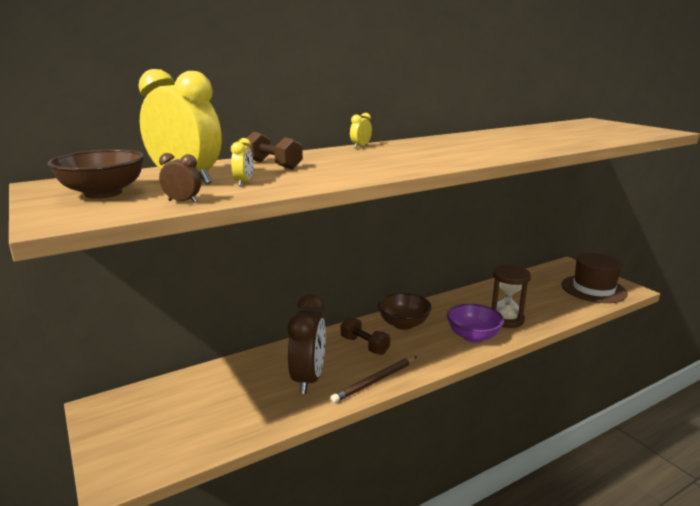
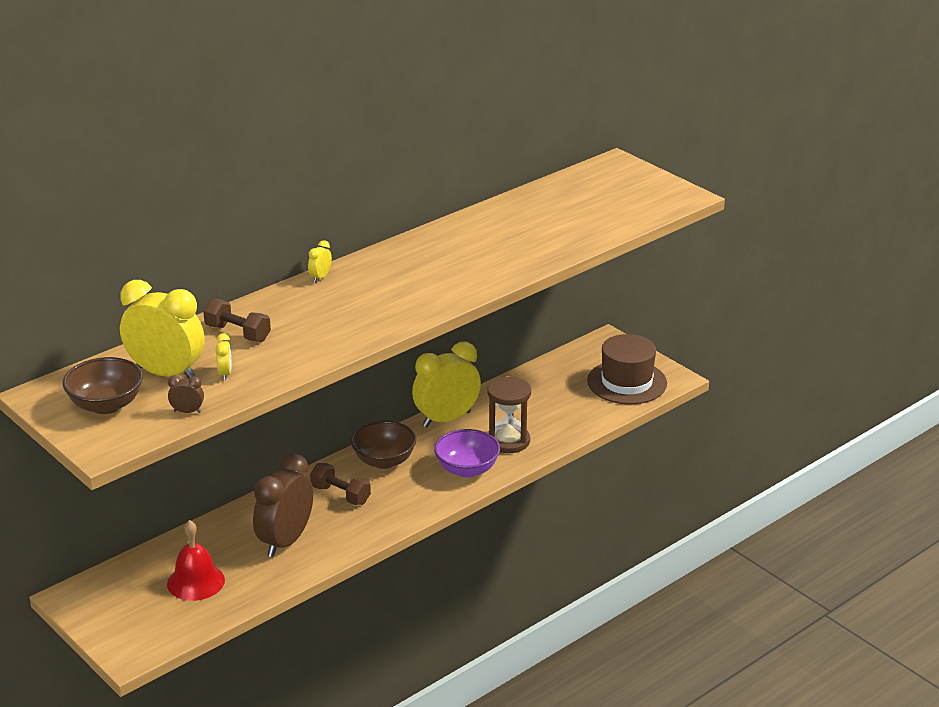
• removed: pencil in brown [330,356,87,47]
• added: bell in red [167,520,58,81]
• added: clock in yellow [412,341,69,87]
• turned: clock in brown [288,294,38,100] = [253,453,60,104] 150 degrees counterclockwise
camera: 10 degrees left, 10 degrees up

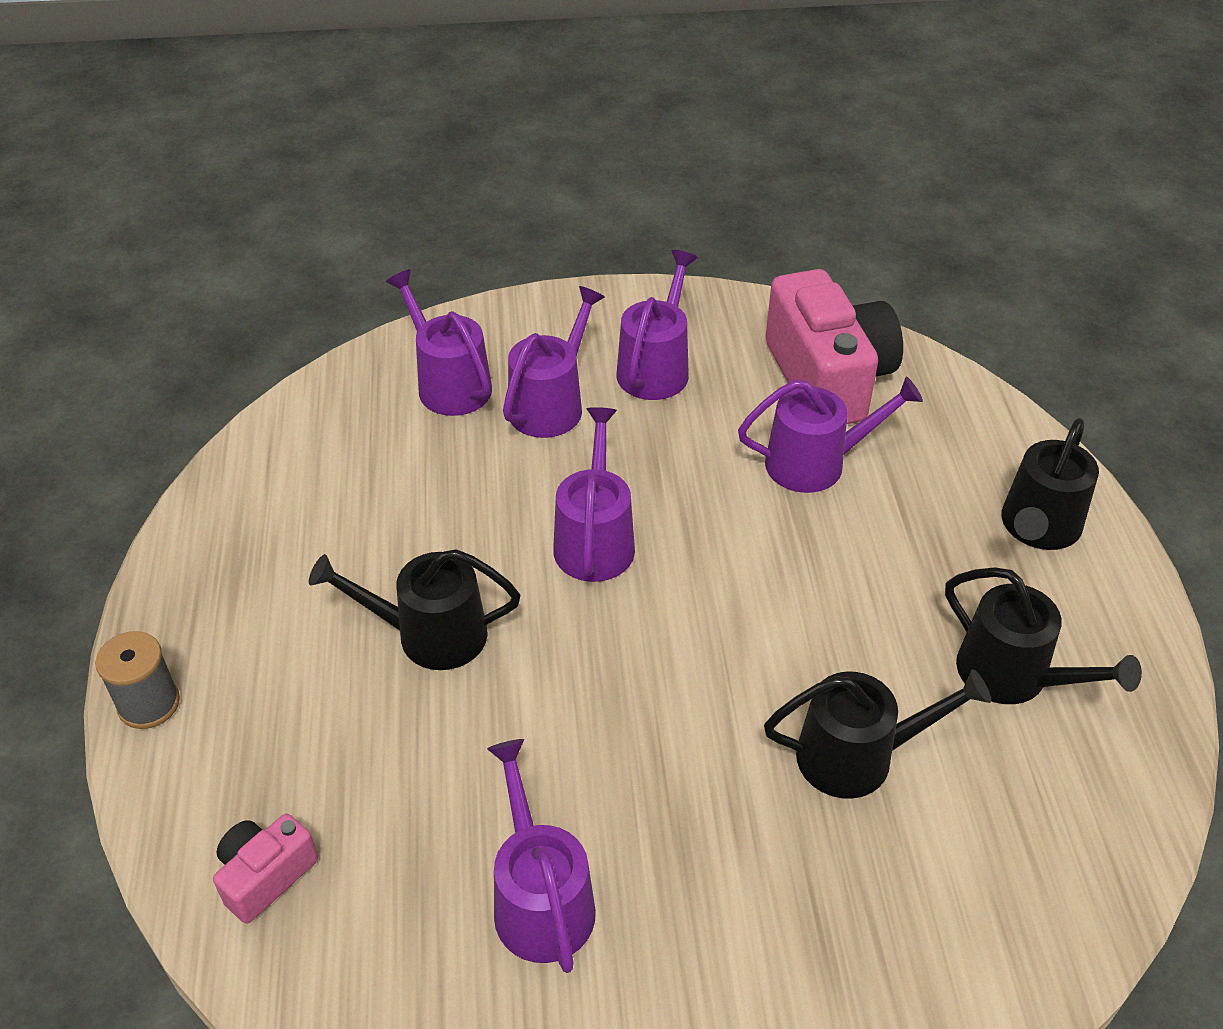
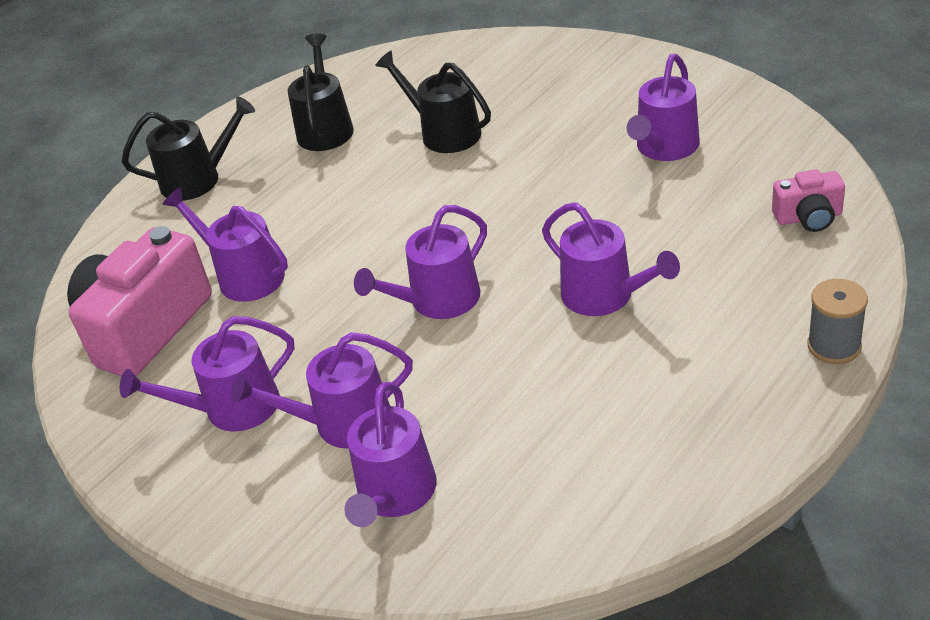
• recoloured: watering can in black [309,549,211,121] to watering can in purple [542,202,138,114]
camera: 130 degrees left, 5 degrees down

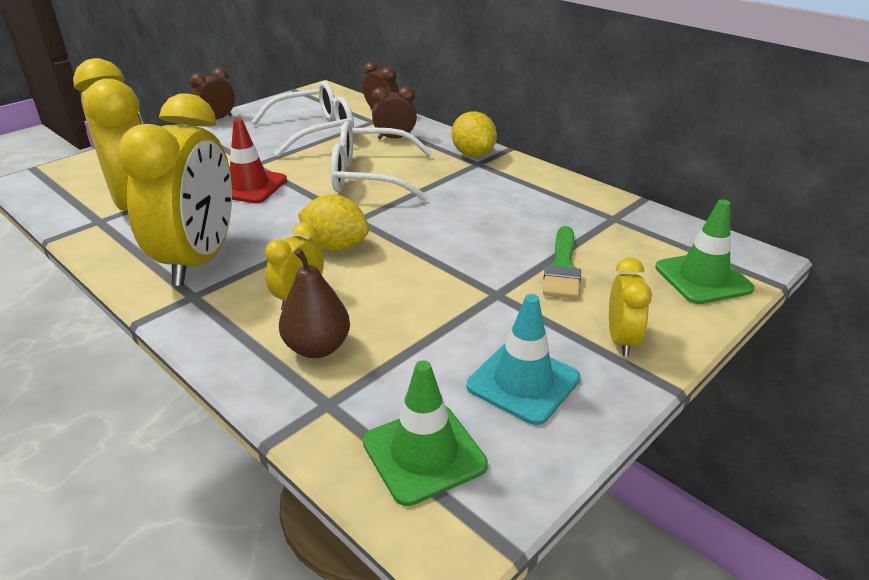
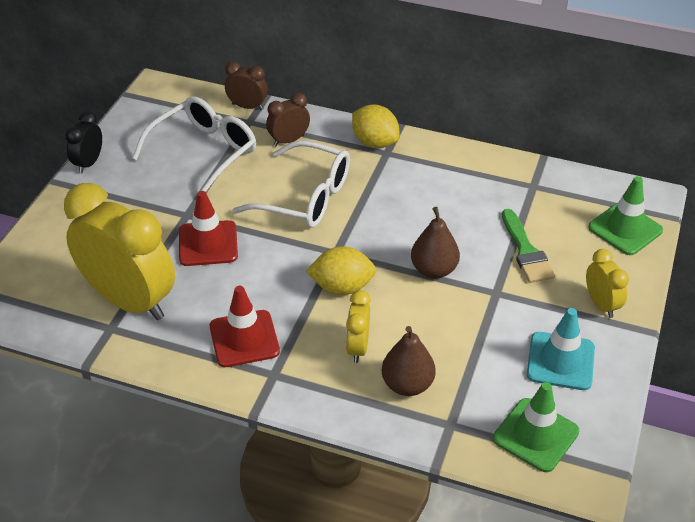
• added: pear in brown [411,207,49,72]
• replaced: clock in yellow [118,93,114,193] to traffic cone in red [210,286,70,81]
• recoloured: clock in brown [190,67,45,53] to clock in black [65,111,37,62]
• turned: glasses in white [331,121,102,80] = [233,140,117,88] 135 degrees counterclockwise
camera: 25 degrees left, 10 degrees up

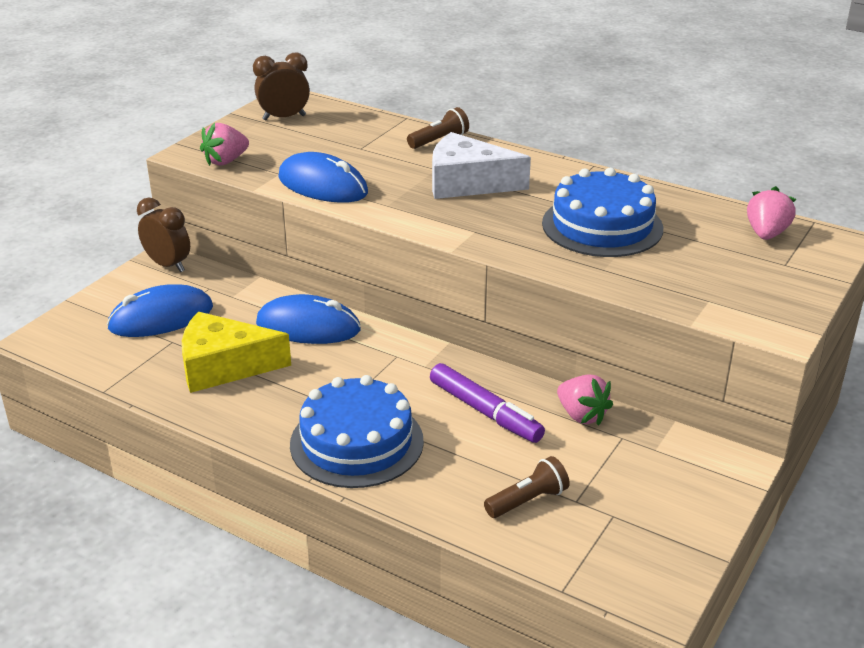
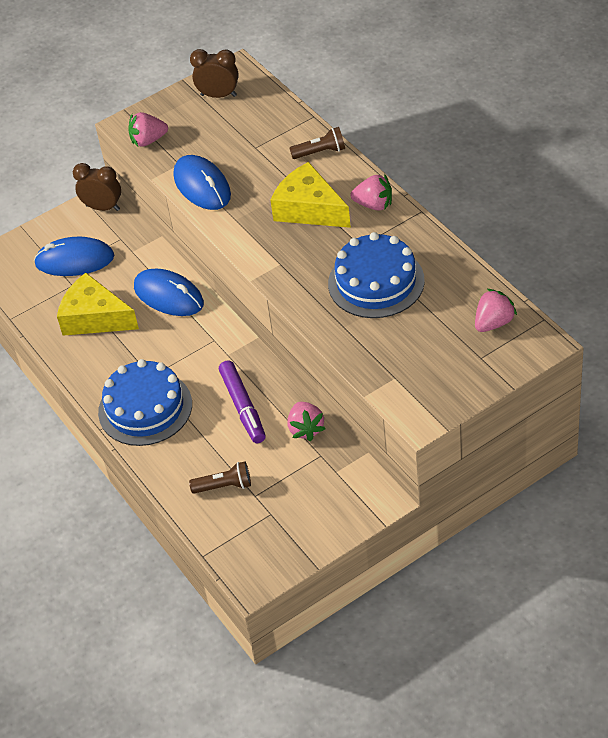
• added: strawberry in pink [351,174,41,36]
• recoloured: cheese in white [432,132,99,67] to cheese in yellow [271,162,80,66]
• turned: clock in brown [137,198,53,74] = [73,163,48,48] 45 degrees counterclockwise
camera: 30 degrees right, 15 degrees up

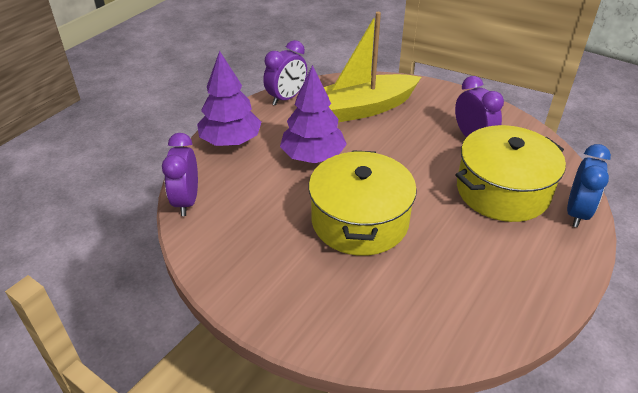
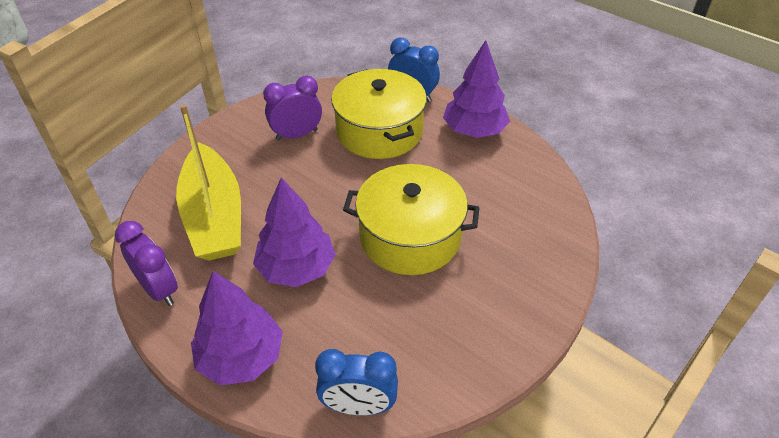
• added: tree in purple [443,40,67,98]
• recoloured: clock in purple [162,133,36,83] to clock in blue [315,349,83,67]
camera: 85 degrees left, 5 degrees up

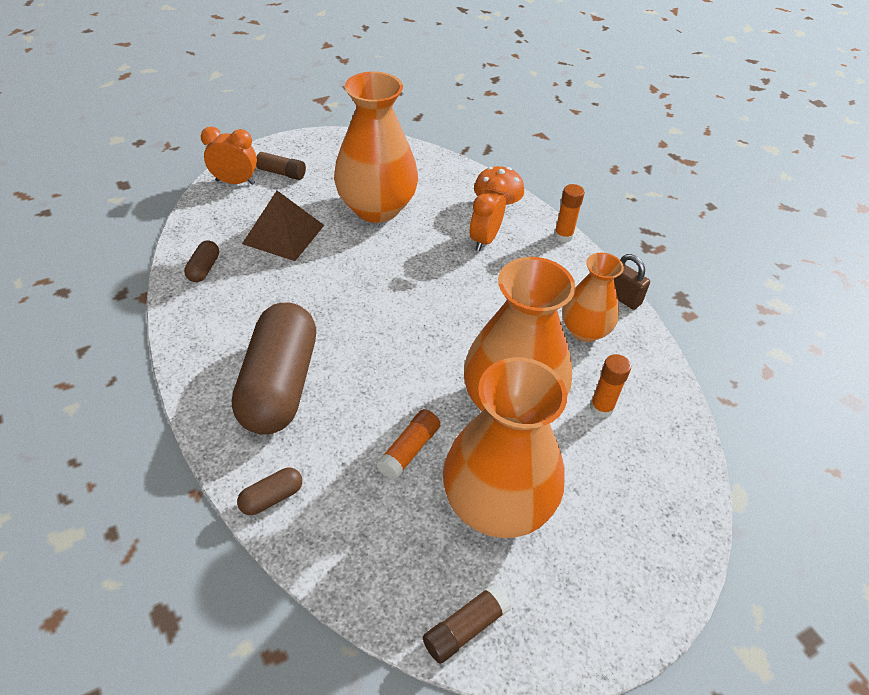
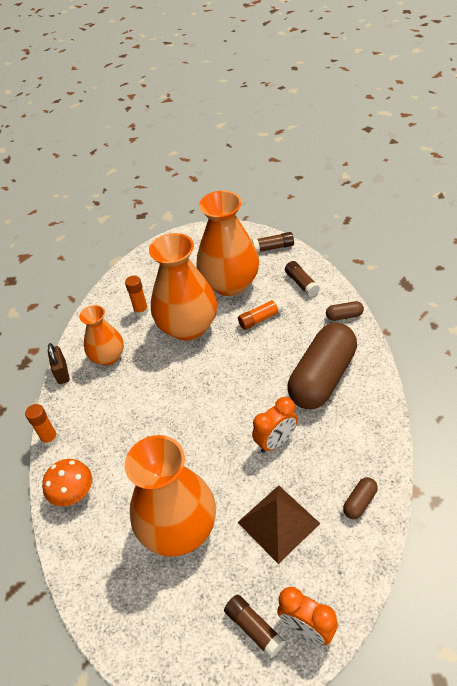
• added: glue stick in brown [285,261,35,36]
• moved: clock in orange [469,177,38,74] to [252,397,46,56]
camera: 145 degrees left, 0 degrees up

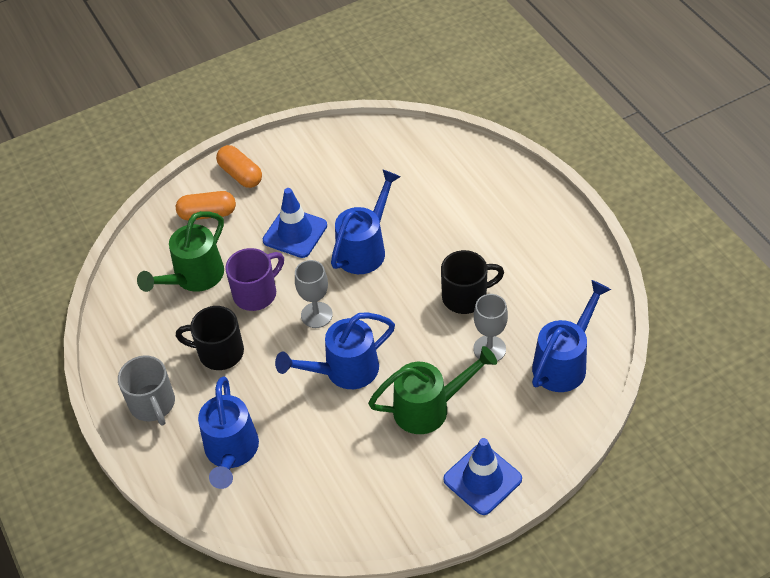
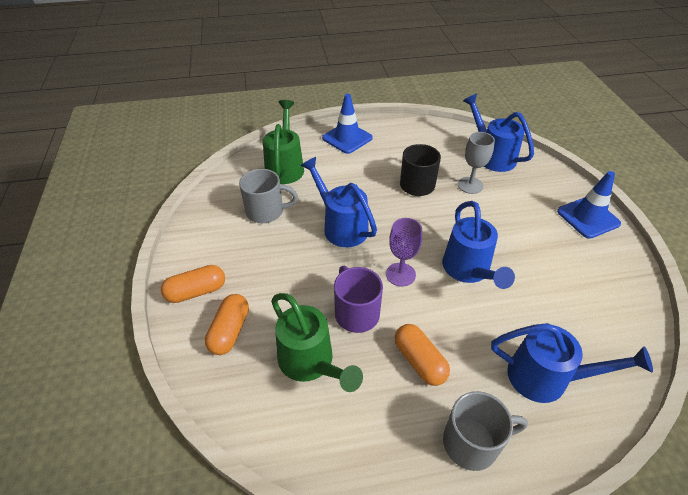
• added: mug in grey [239,169,59,54]
• moved: traffic cone in blue [263,188,64,70] to [322,94,51,60]
• moved: watering can in green [368,346,129,88] to [263,100,41,84]
• replaced: mug in black [176,306,68,64] to capsule in orange [394,324,56,62]
• recoloured: goblet in grey [295,260,38,68] to goblet in purple [386,218,36,69]
camera: 75 degrees left, 5 degrees down

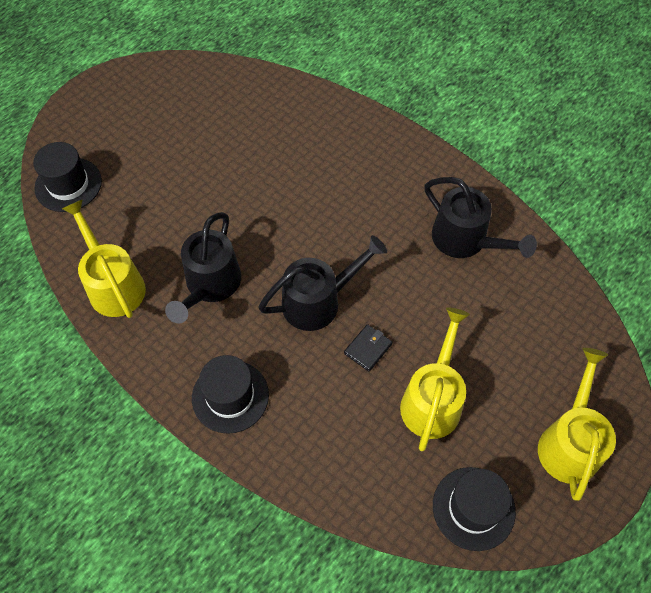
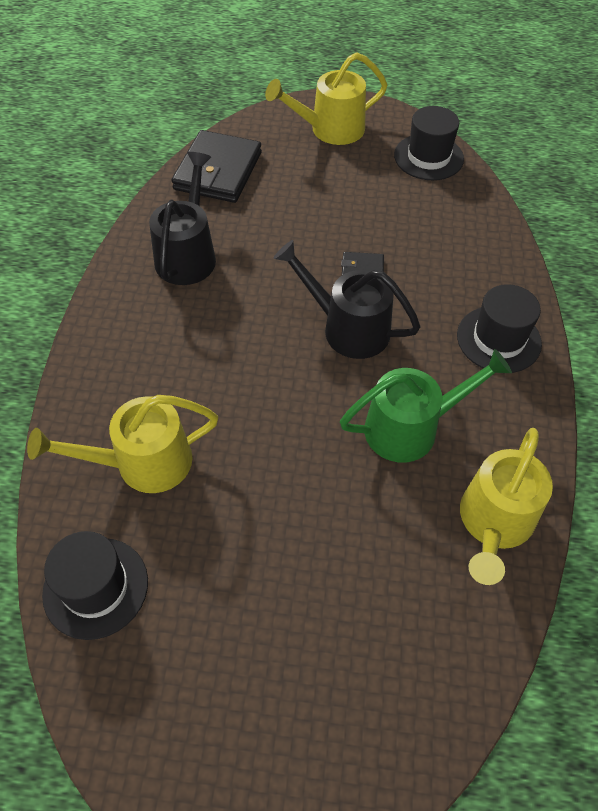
• added: wallet in black [172,130,90,73]
• moved: hat in black [33,142,69,70] to [42,531,106,109]
• moved: watering can in yellow [400,307,70,144] to [27,395,191,98]
• recoloured: watering can in black [165,212,76,112] to watering can in green [340,349,172,114]
camera: 125 degrees left, 5 degrees down

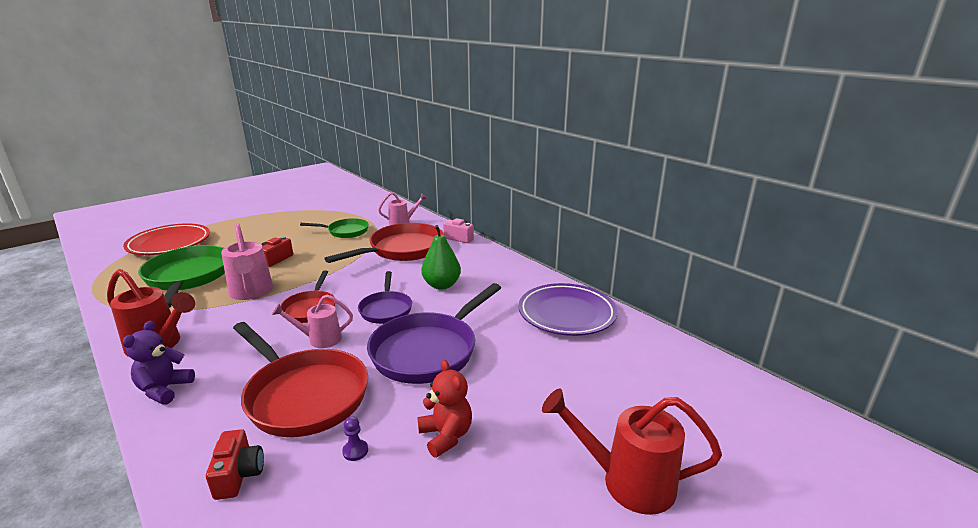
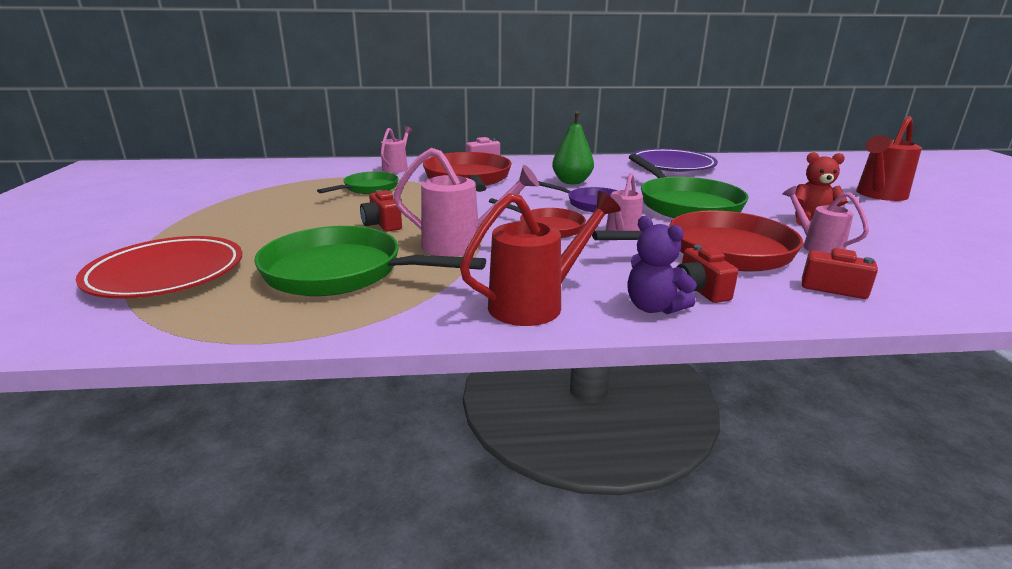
• added: camera in red [677,245,61,58]
• replaced: pawn in purple [342,416,26,45] to watering can in pink [782,186,87,67]
• recoloured: pan in purple [367,283,134,101] to pan in green [629,154,120,64]
camera: 55 degrees left, 0 degrees up

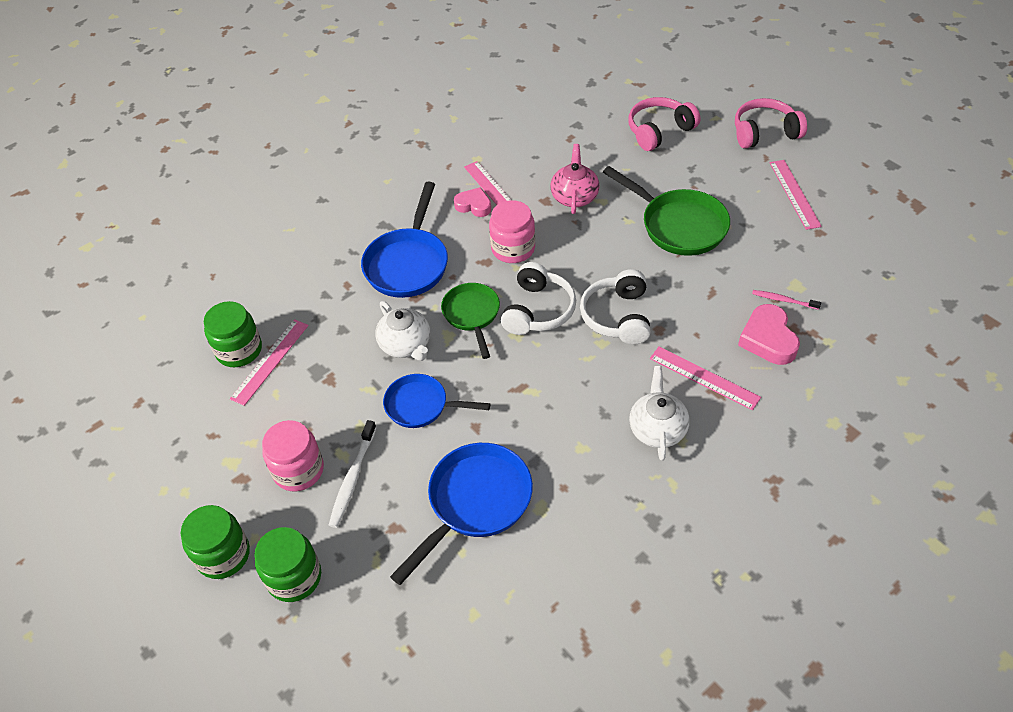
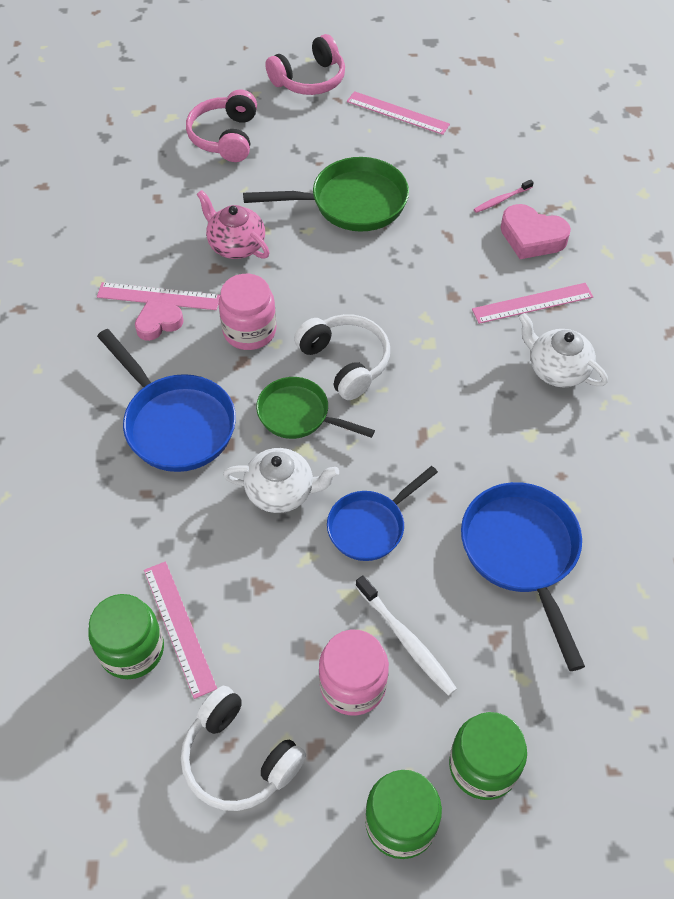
• moved: headphones in white [580,269,71,76] to [181,686,125,125]
• turned: headphones in pink [735,98,72,51] = [265,34,80,61] 150 degrees counterclockwise
camera: 55 degrees left, 5 degrees up

